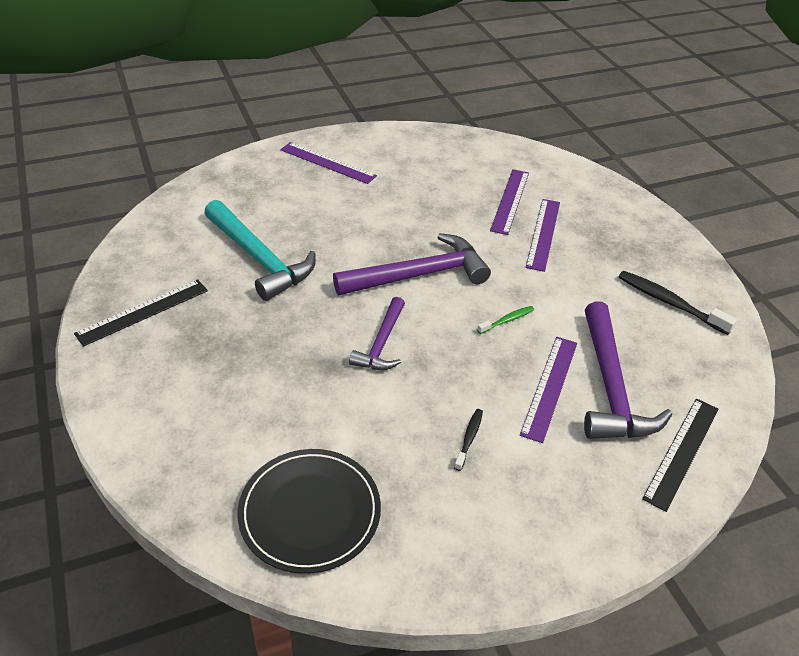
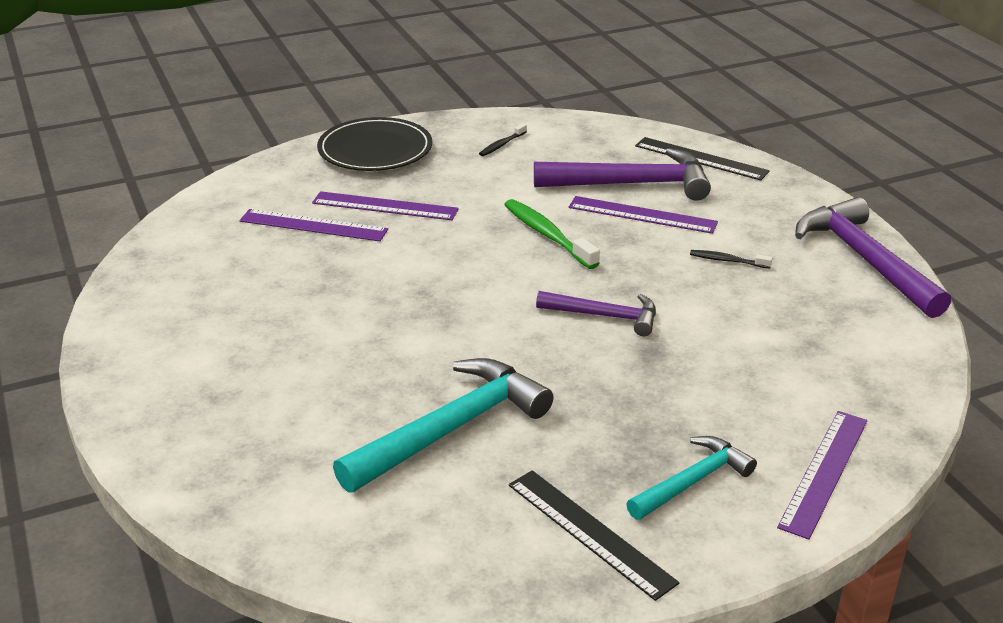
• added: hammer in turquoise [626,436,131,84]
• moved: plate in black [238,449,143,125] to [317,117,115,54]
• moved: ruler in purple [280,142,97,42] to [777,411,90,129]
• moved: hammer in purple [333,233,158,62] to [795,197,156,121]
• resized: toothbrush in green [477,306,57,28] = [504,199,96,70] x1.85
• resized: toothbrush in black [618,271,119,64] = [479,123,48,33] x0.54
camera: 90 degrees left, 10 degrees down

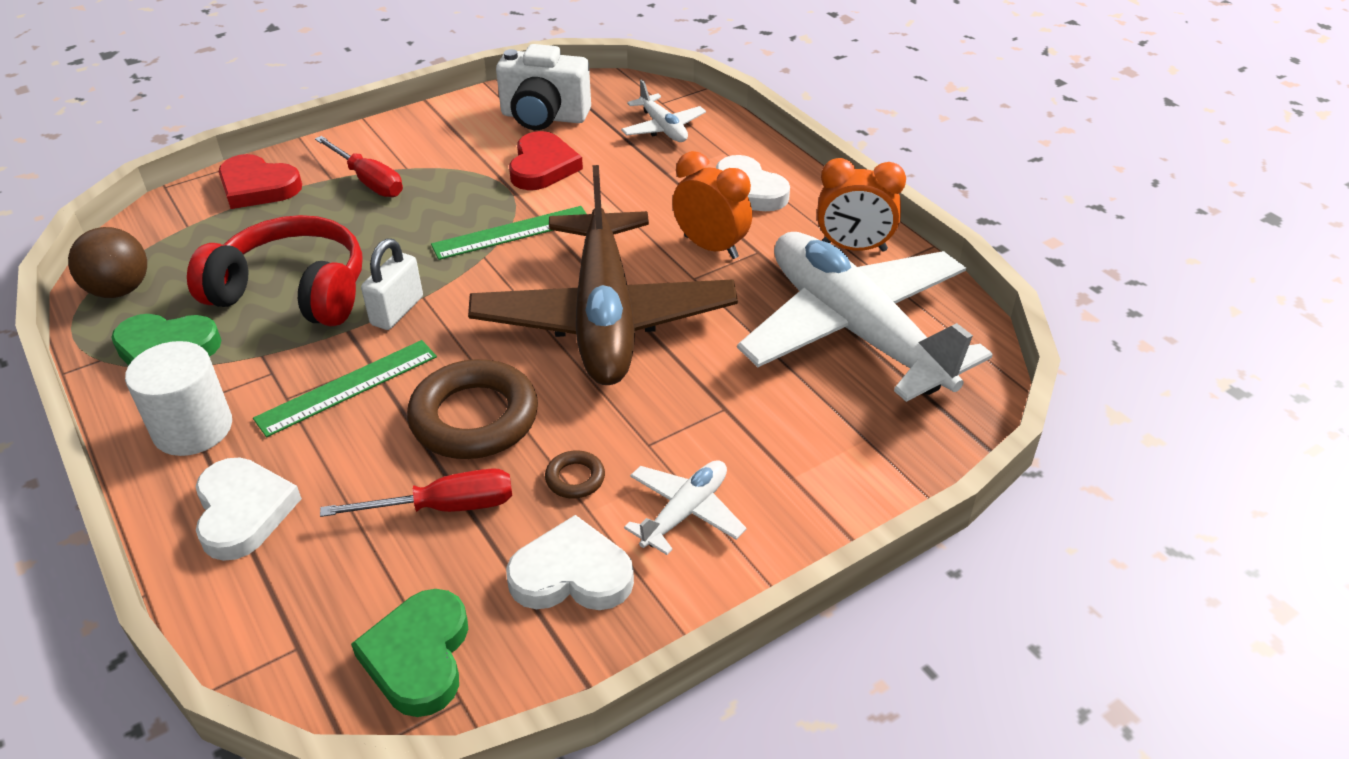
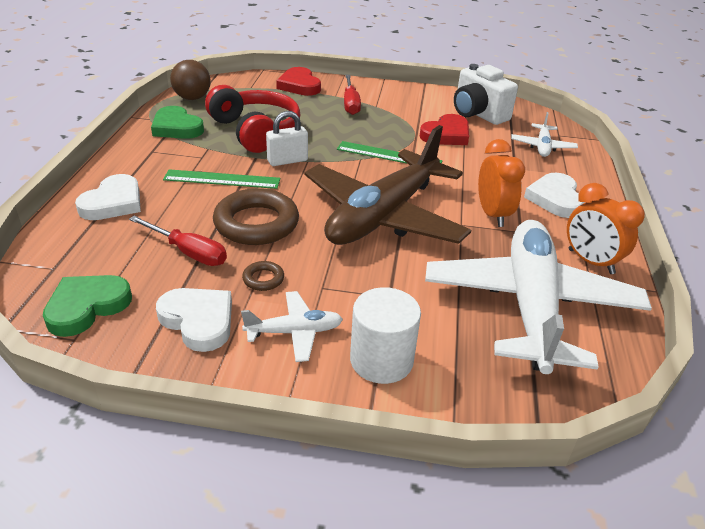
• moved: cylinder in white [125,341,107,115] to [350,287,71,97]
camera: 40 degrees right, 5 degrees down

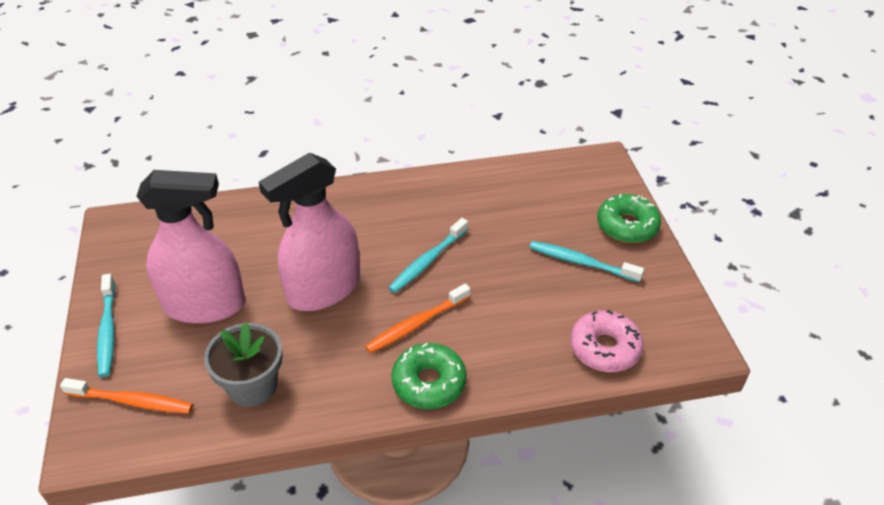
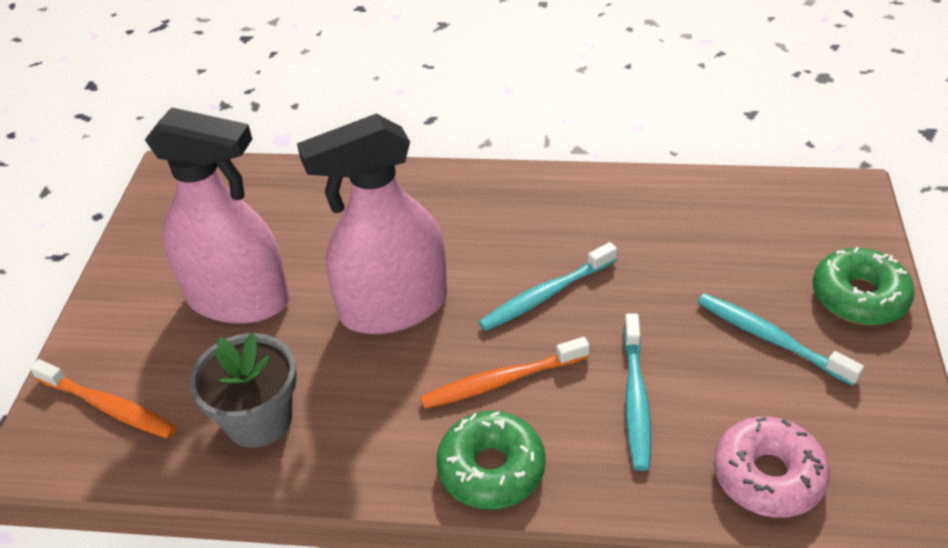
• moved: toothbrush in turquoise [97,274,19,103] to [623,313,28,158]
camera: 20 degrees right, 0 degrees up

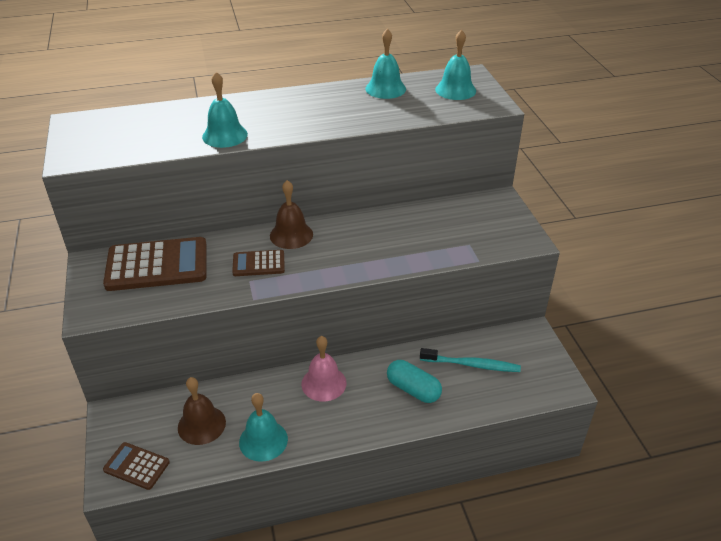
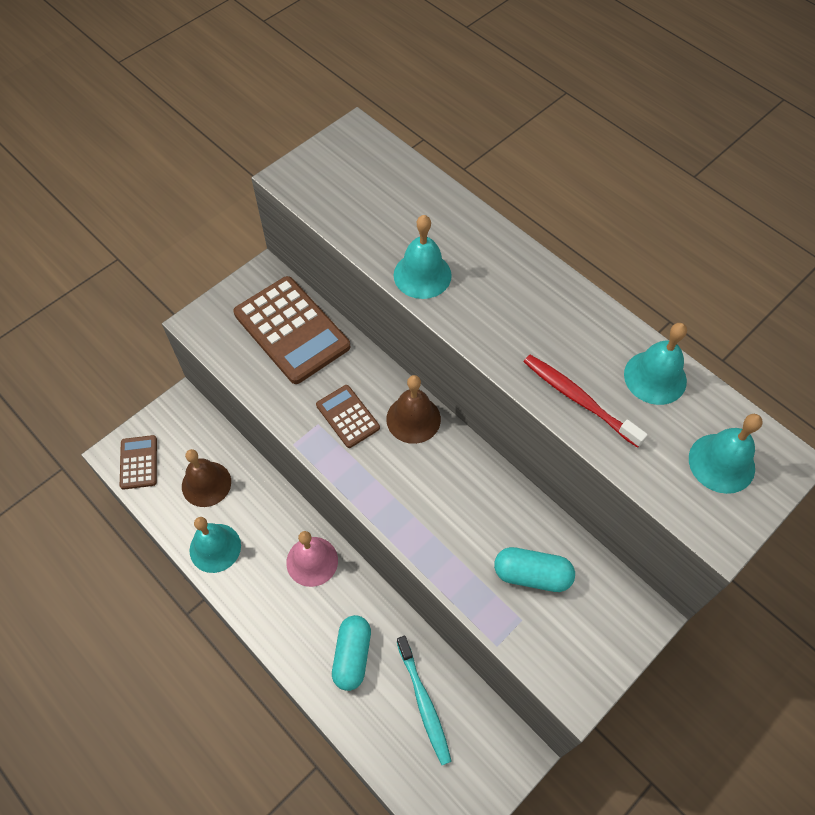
• added: capsule in turquoise [494,547,81,45]
• added: toothbrush in red [524,355,124,93]
camera: 60 degrees right, 20 degrees up

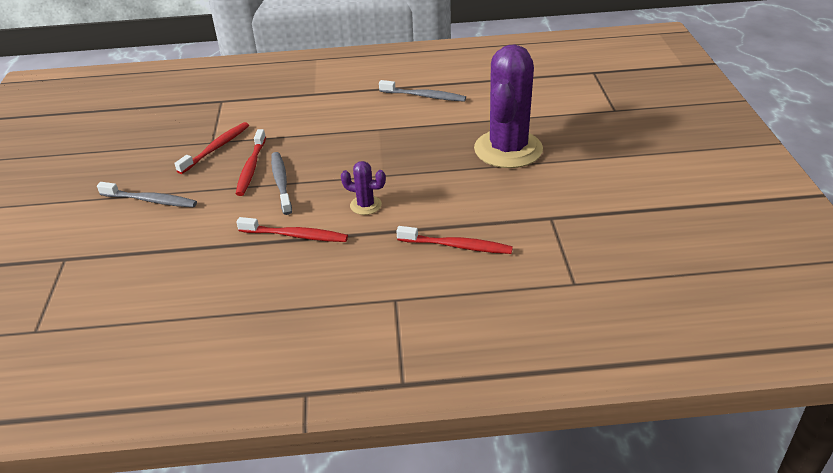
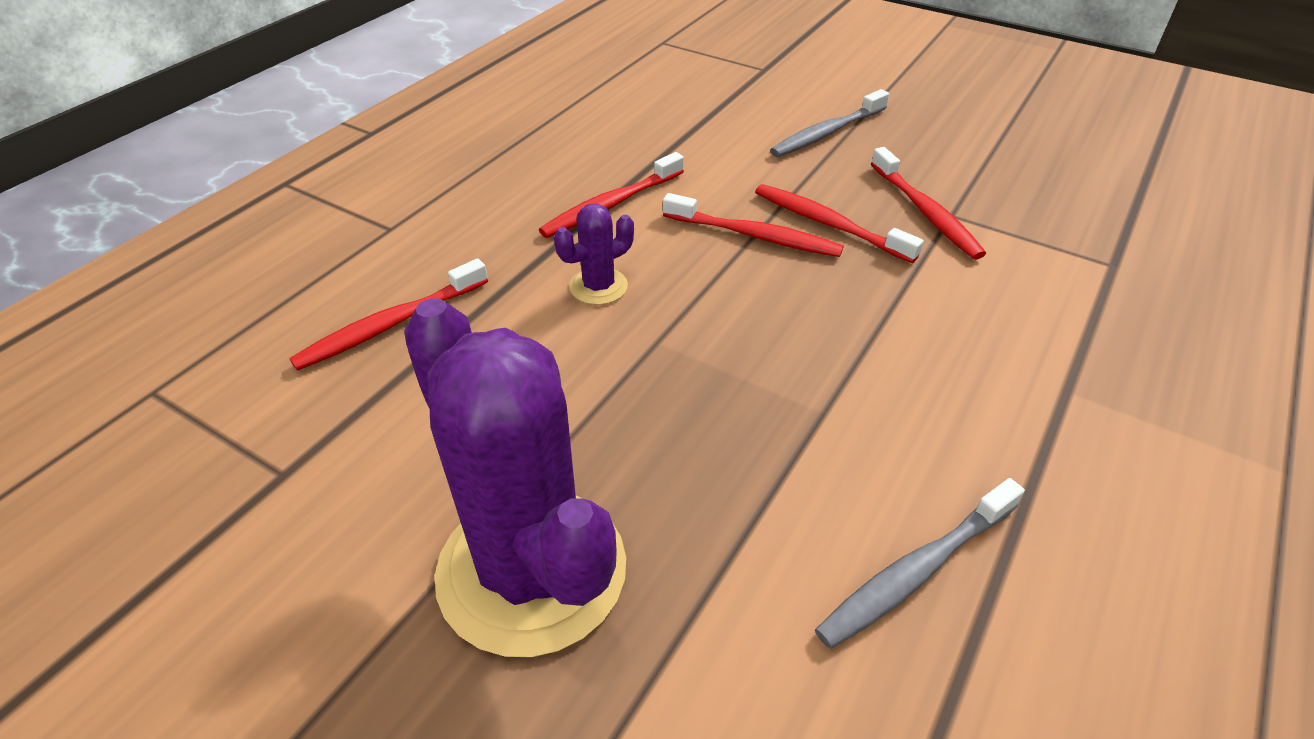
• recoloured: toothbrush in grey [271,152,21,63] to toothbrush in red [663,193,181,64]
camera: 125 degrees right, 5 degrees up

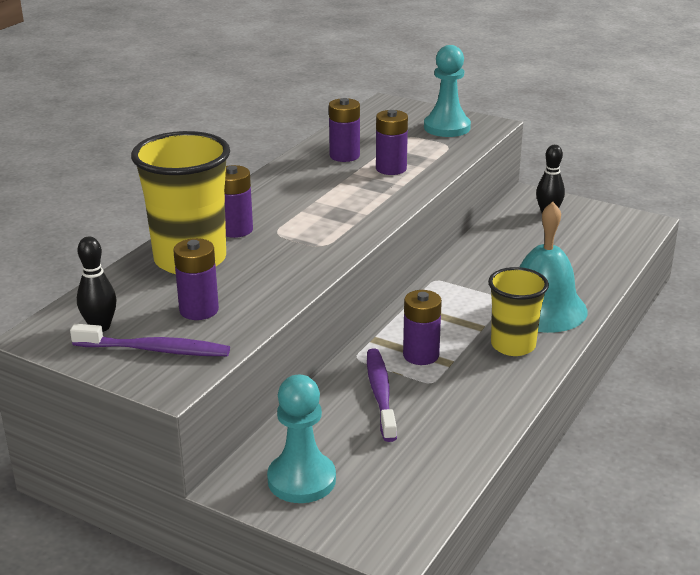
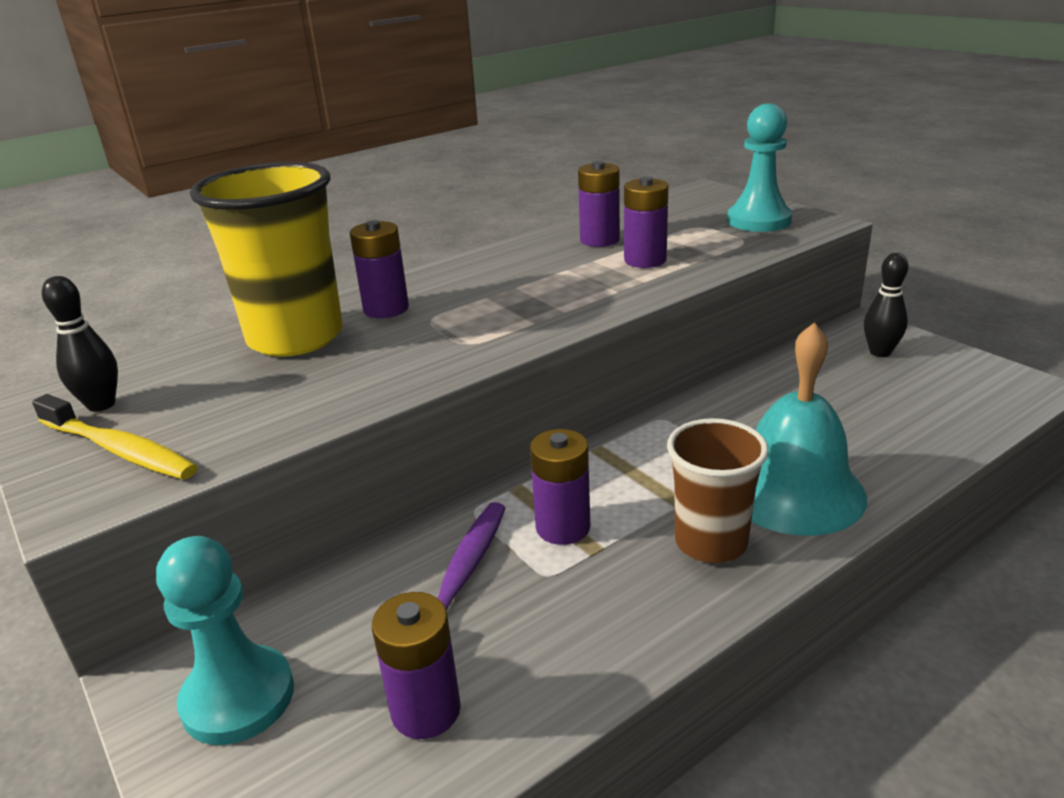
• moved: battery in purple [173,238,46,82] to [372,592,89,147]
• recoloured: toothbrush in purple [70,324,160,32] to toothbrush in yellow [32,394,166,86]
• recoloured: cup in yellow [488,267,61,89] to cup in brown [667,418,102,145]
camera: 25 degrees right, 0 degrees up

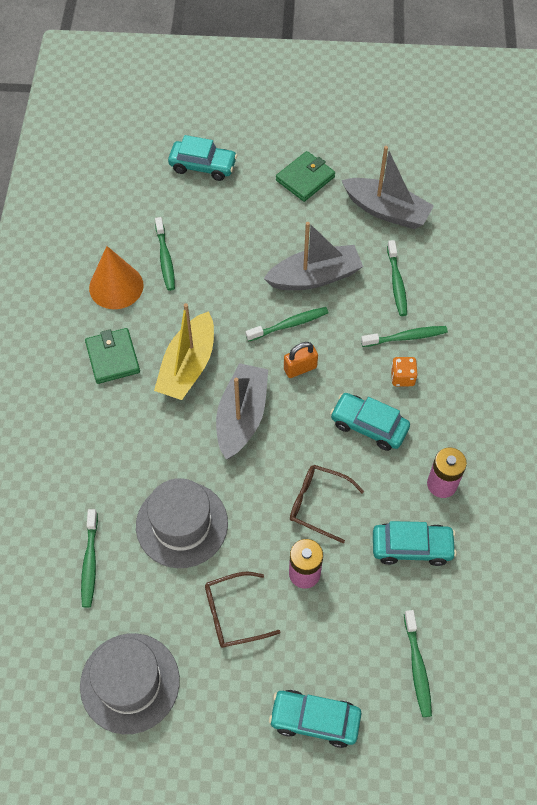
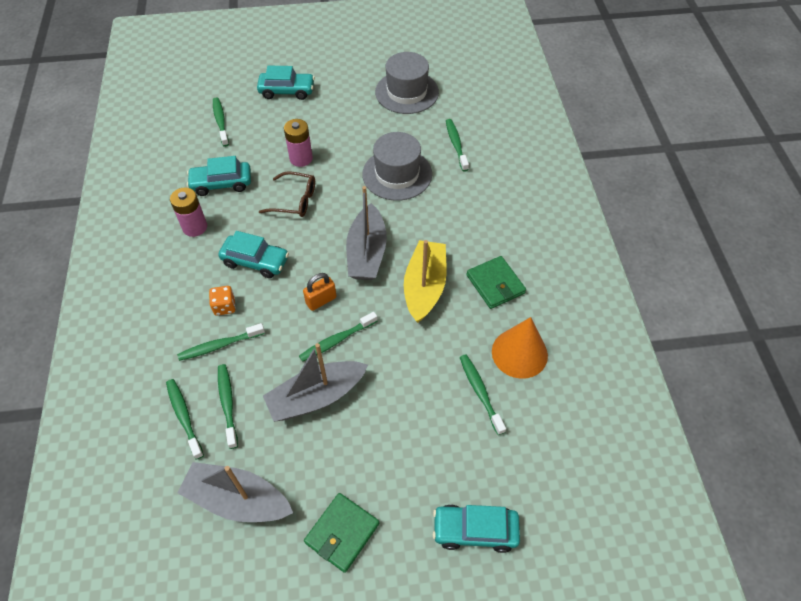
• removed: glasses in brown [205,572,75,76]
• added: toothbrush in green [166,379,38,81]
camera: 170 degrees right, 5 degrees down

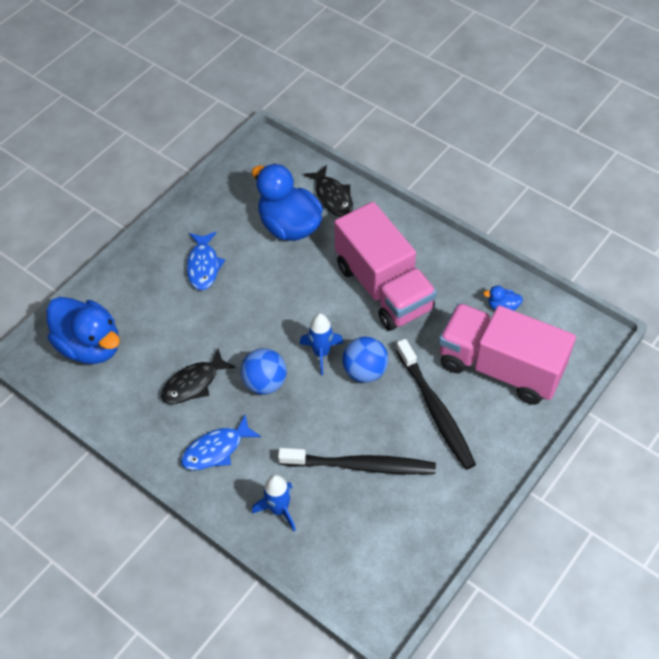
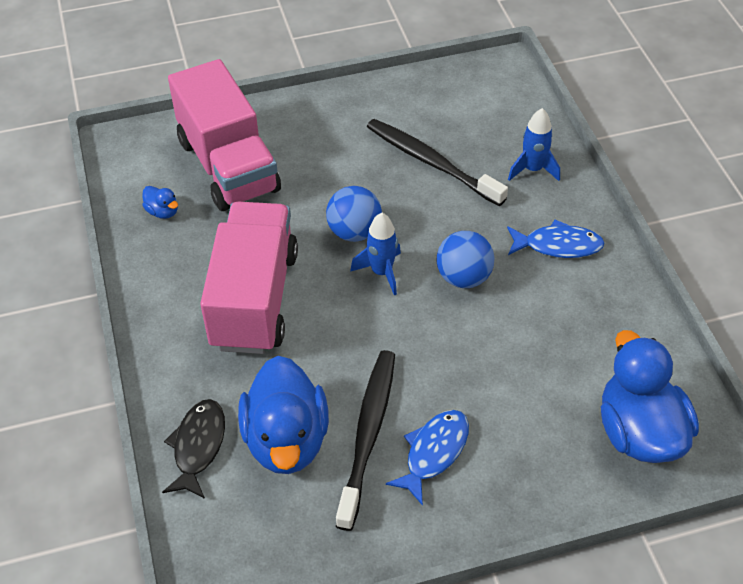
• removed: fish in black [161,348,75,56]
• moved: toothbrush in black [396,339,80,131] to [336,350,59,181]
camera: 145 degrees left, 5 degrees down

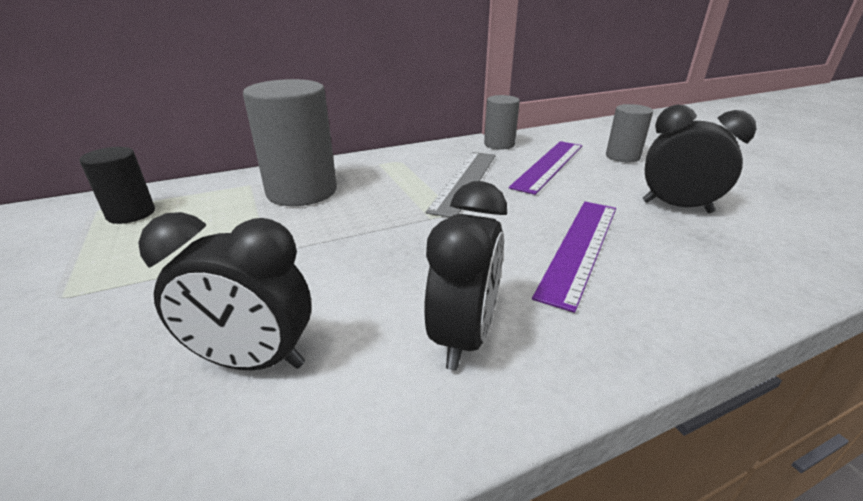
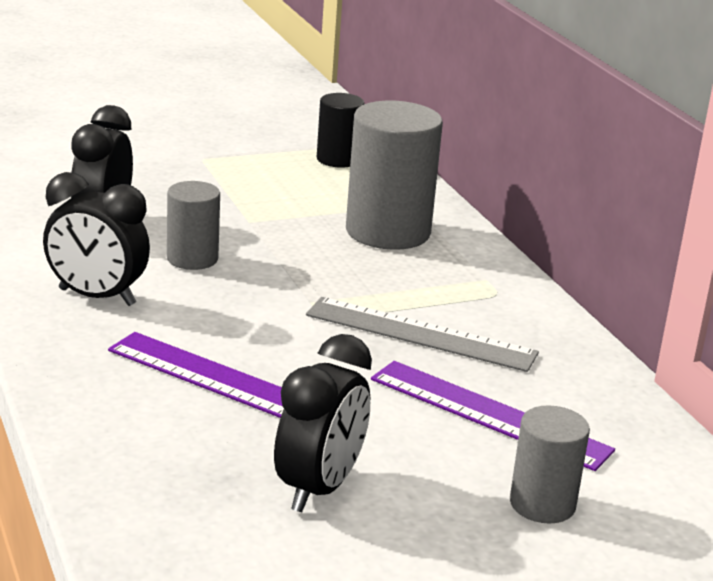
• moved: cylinder in grey [484,95,36,55] to [167,181,53,89]
camera: 90 degrees right, 5 degrees down

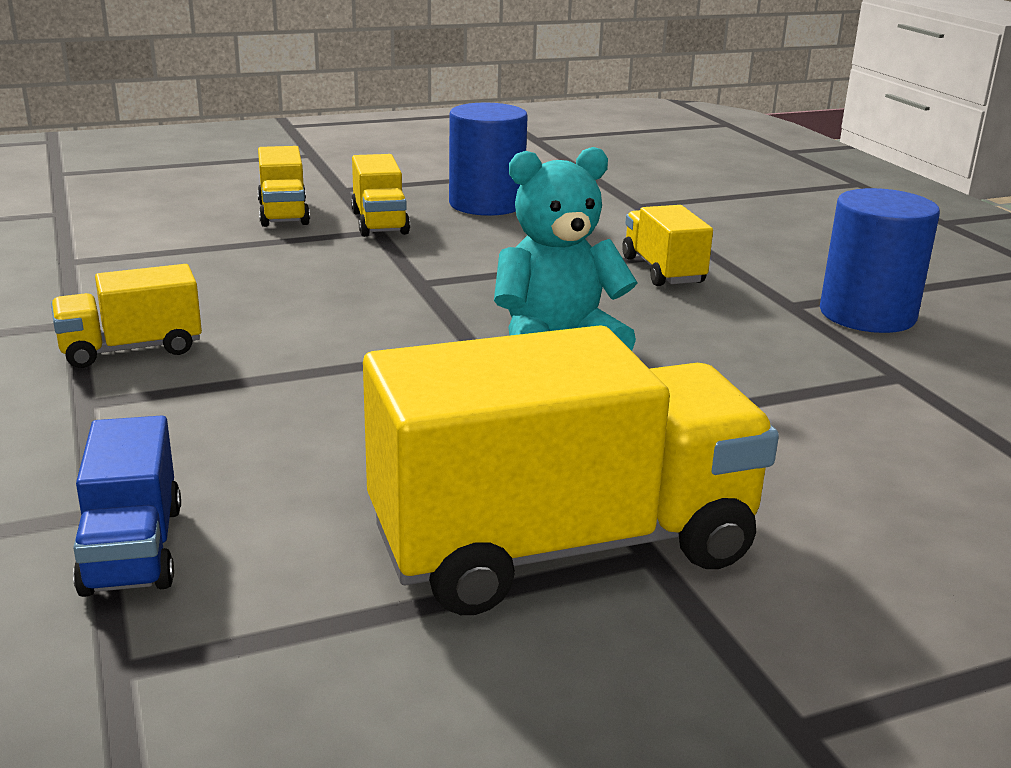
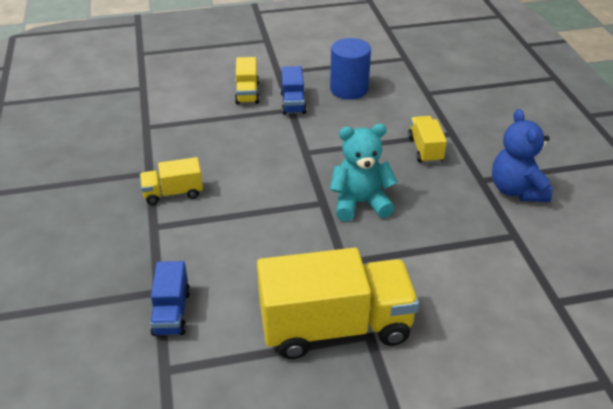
• replaced: cylinder in blue [820,188,120,145] to teddy bear in blue [492,109,60,93]
• recoloured: truck in yellow [351,154,59,83] to truck in blue [280,66,27,49]
camera: 10 degrees right, 15 degrees up

